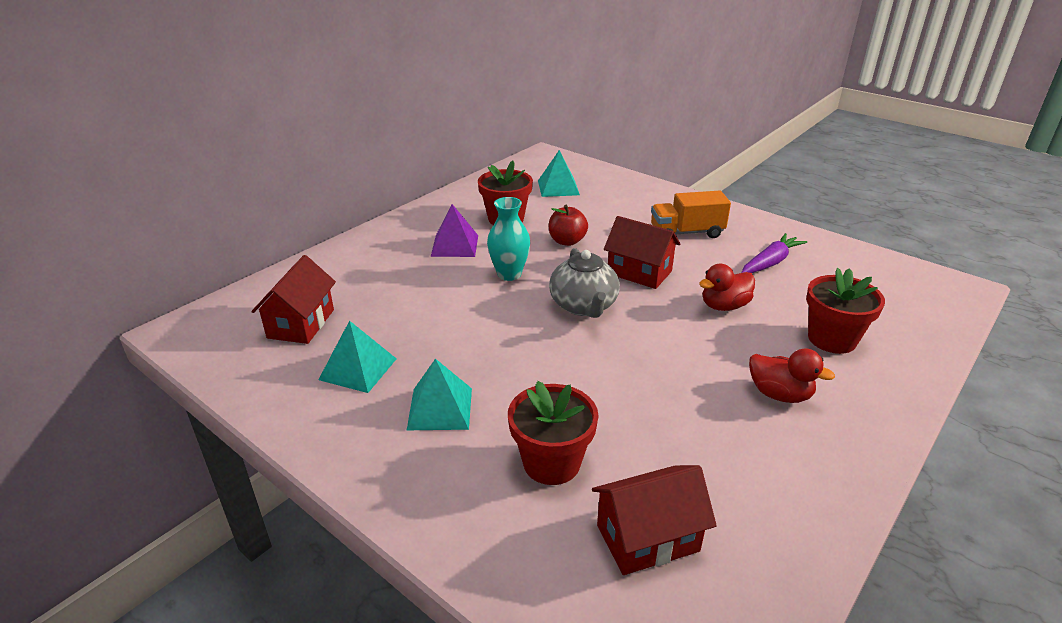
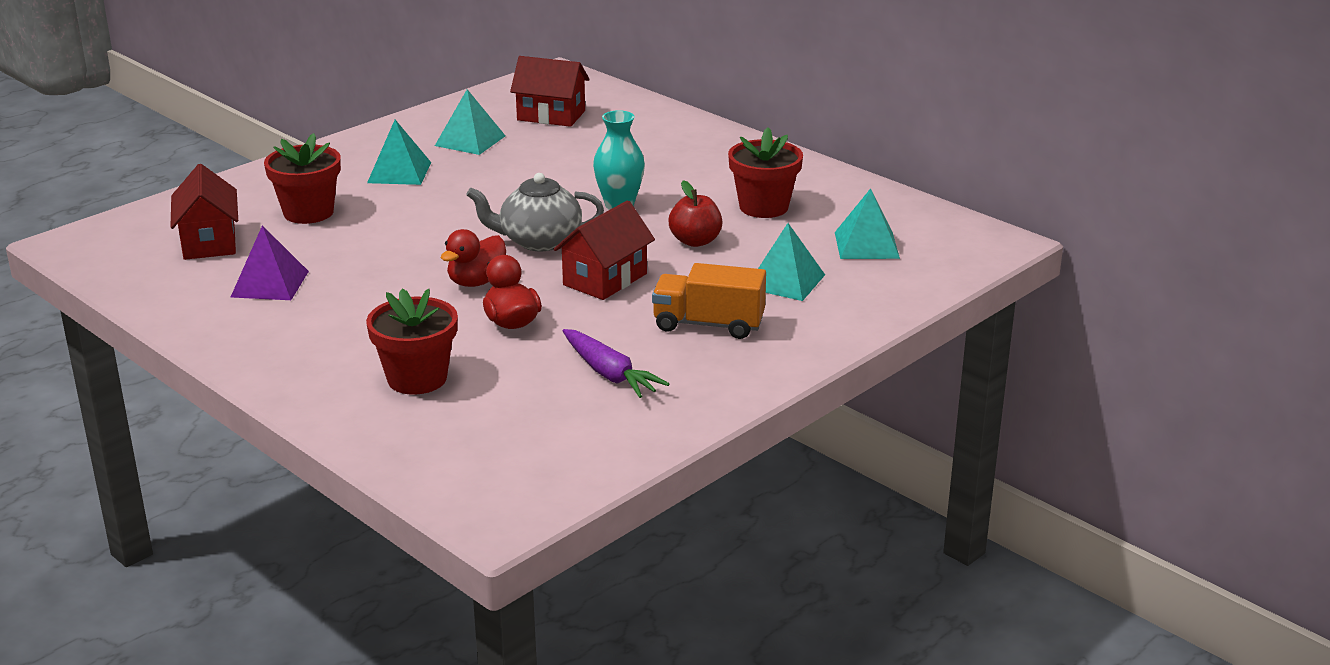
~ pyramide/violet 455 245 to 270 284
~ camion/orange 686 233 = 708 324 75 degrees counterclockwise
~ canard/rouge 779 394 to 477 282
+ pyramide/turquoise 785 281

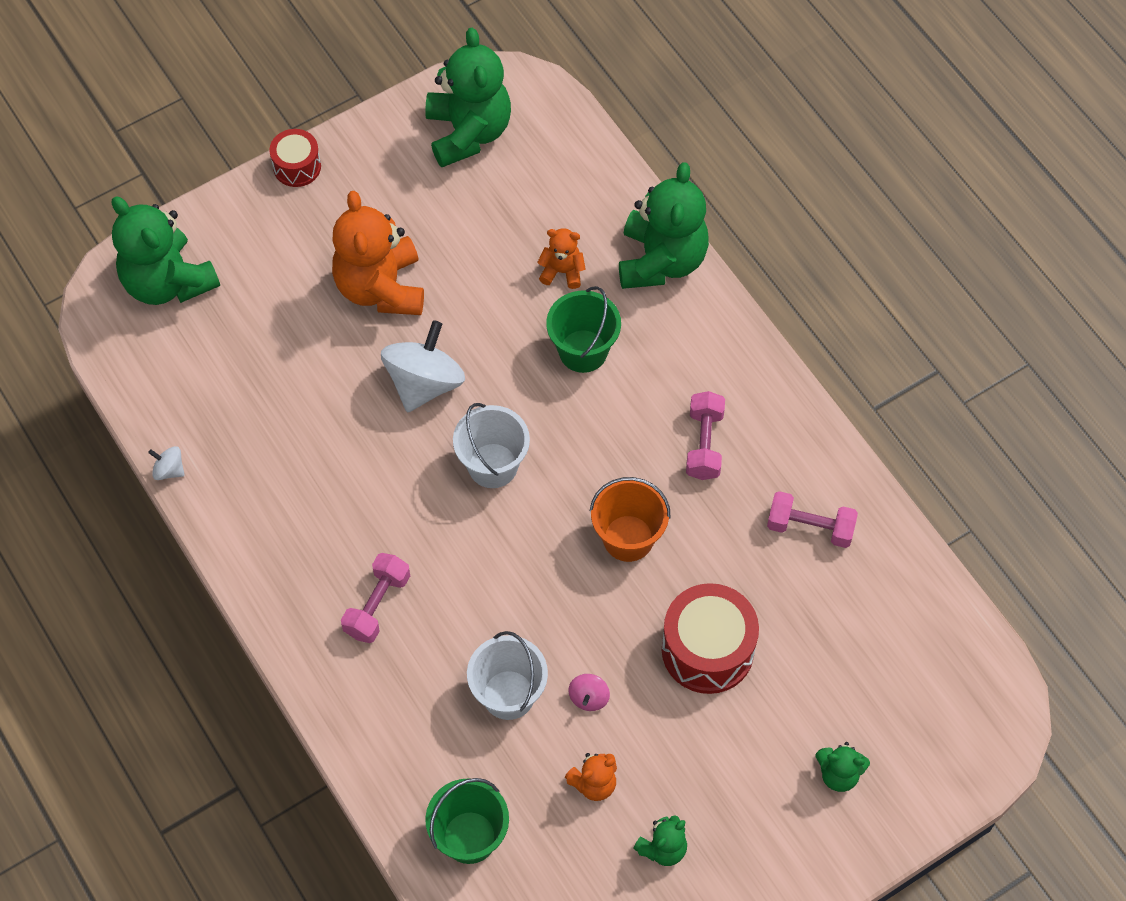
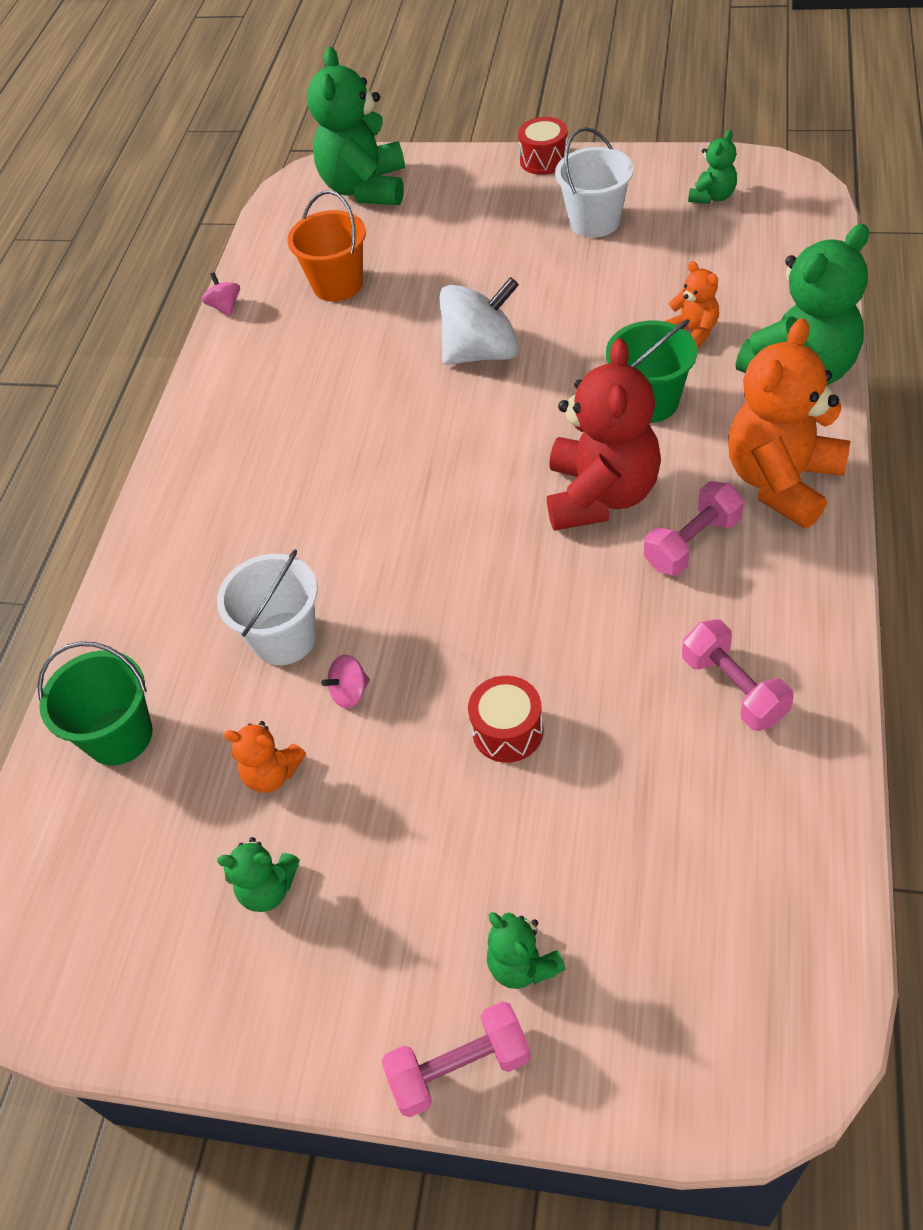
~ toupie/blanc 169 470 to toupie/rose 225 307
~ ours en peluche/orange 381 288 to 782 481
~ haltère/rose 377 605 to 460 1067
~ ours en peluche/vert 468 132 = 712 197 x0.48
~ seau/blanc 492 465 to 594 221
~ seau/orange 628 538 to 337 284
~ tambour/rouge 707 650 = 507 731 x0.58
+ ours en peluche/rouge 601 495

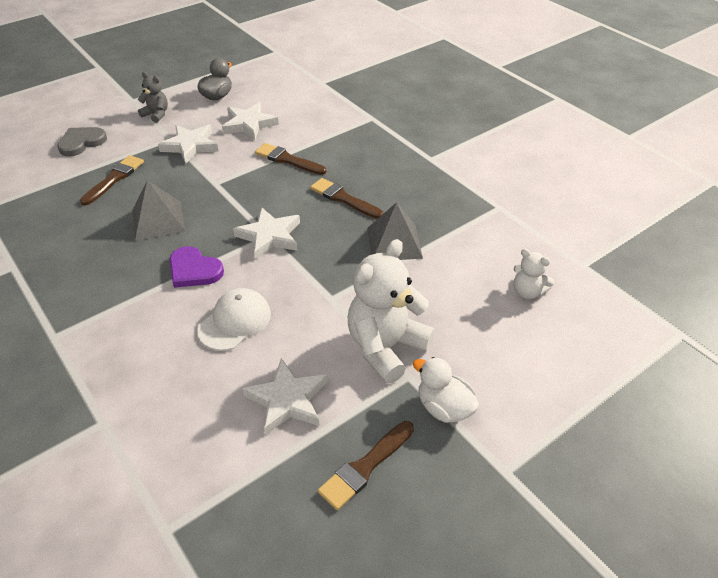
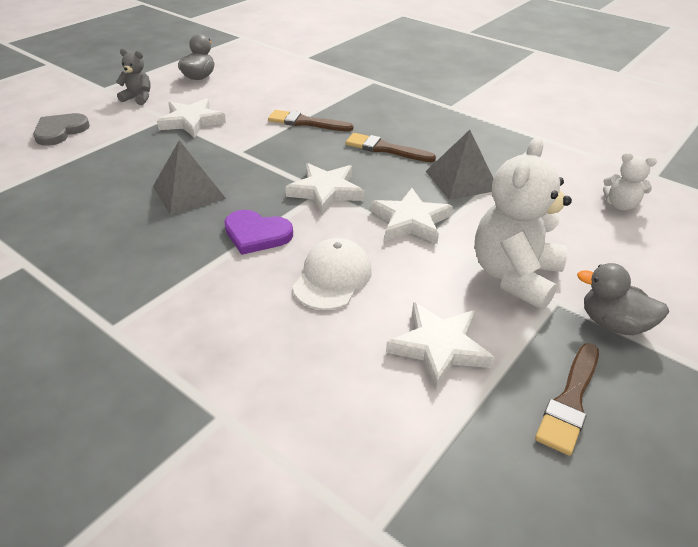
- pinceau/marron 114 178
~ étoile/blanc 249 124 to 410 221
~ canard/blanc 444 407 to canard/gris 613 324

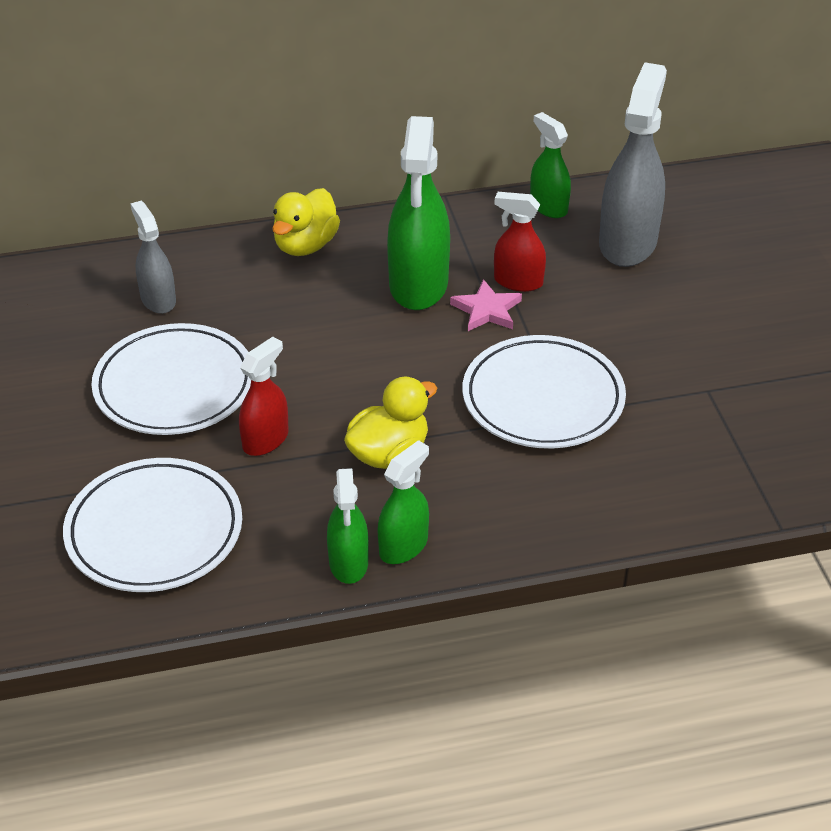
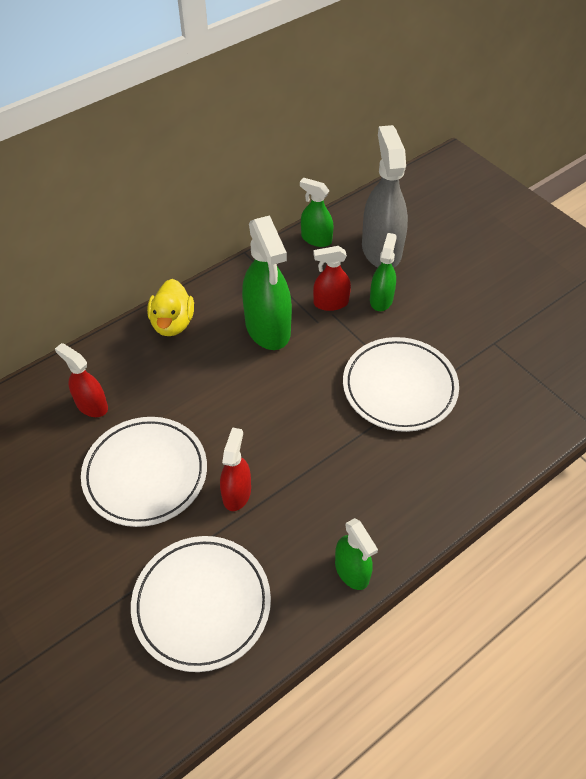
~ vaporisateur/gris 158 299 to vaporisateur/rouge 91 405
- canard/jaune 389 453
~ vaporisateur/vert 403 546 to 381 299
- étoile/rose 487 310

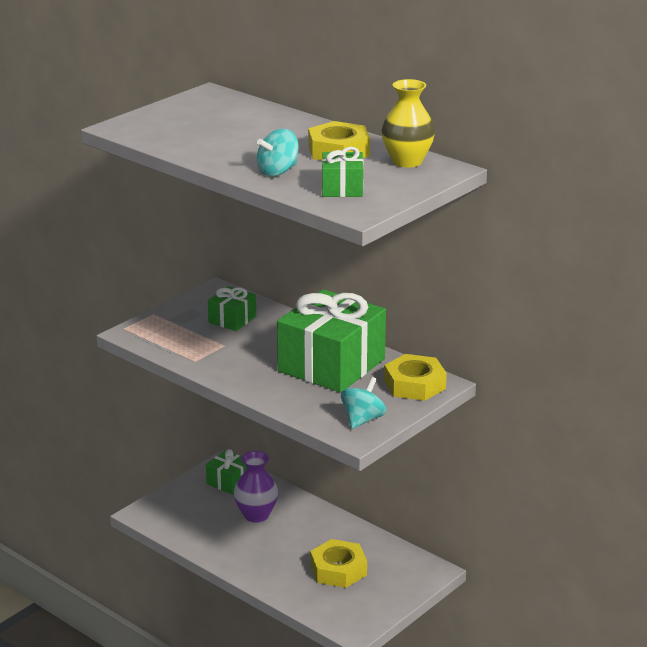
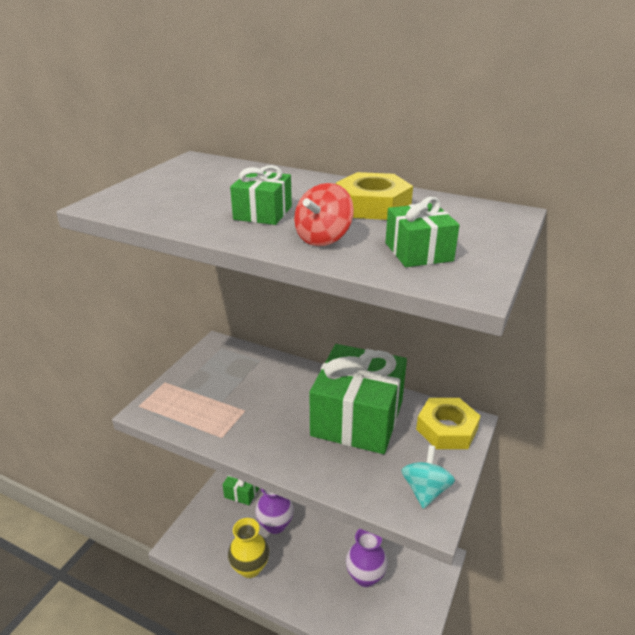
~ cadeau/vert 232 319 to 263 213
~ toupie/turquoise 278 171 to toupie/rouge 323 238
~ écrou/jaune 338 570 to vase/violet 365 576
~ vase/jaune 407 161 to 250 567

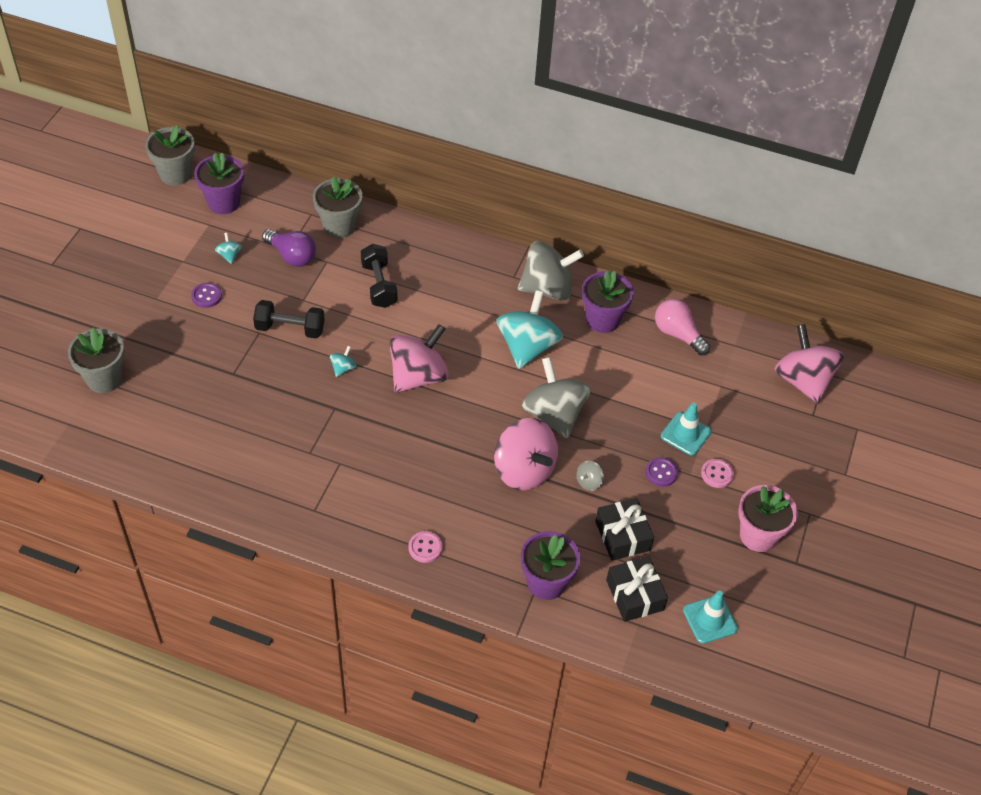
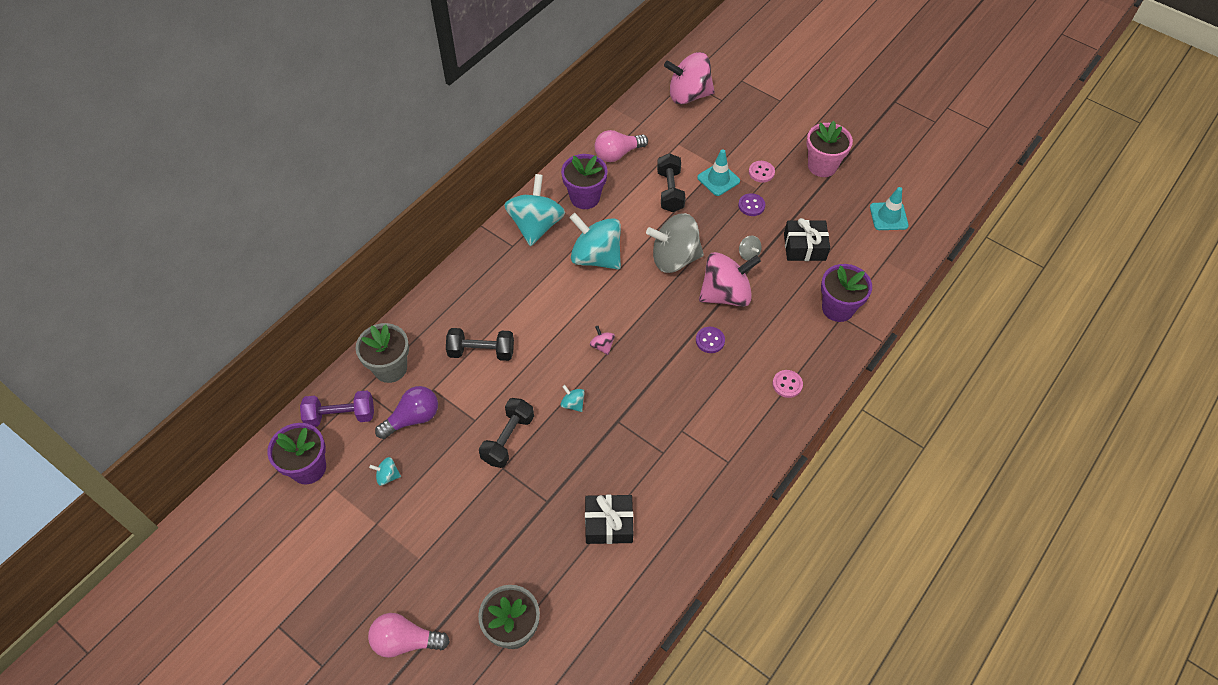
- pot de fleurs/gris 175 174
~ bouton/violet 206 296 to 710 340
~ toupie/rose 418 376 = 602 346 x0.41
~ toupie/gris 547 289 to toupie/turquoise 536 225
~ cadeau/noir 634 595 to 608 524
+ haltère/violet 341 416
+ ampoule/rose 405 641
+ haltère/noir 670 191

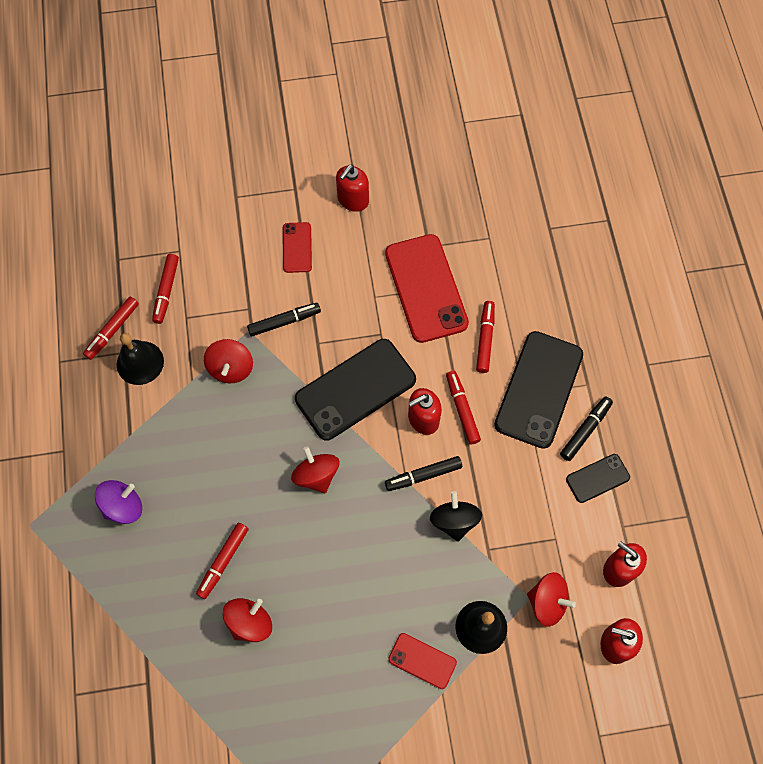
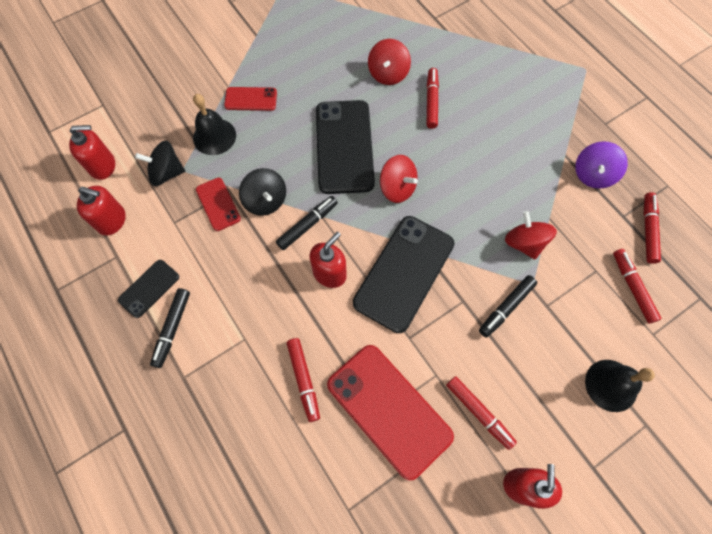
~ toupie/violet 123 506 to 593 174
~ cloche/noir 140 362 to 611 385
~ téléphone/rouge 297 247 to 218 204
~ feutre/rouge 462 409 to 479 412
~ téléphone/noir 539 389 to 344 147
~ toupie/rouge 547 602 to toupie/noir 167 173

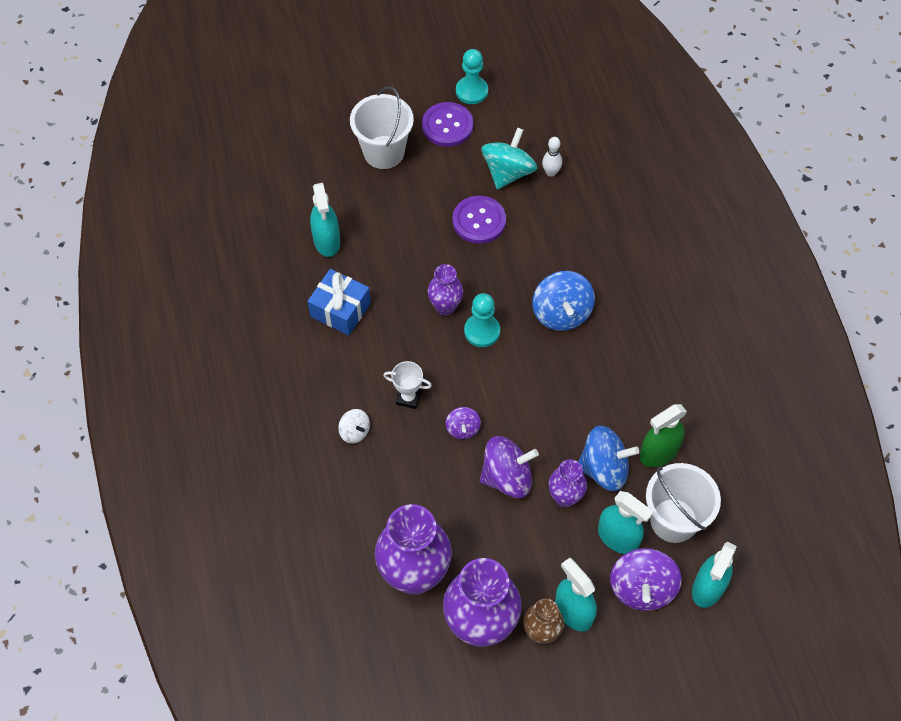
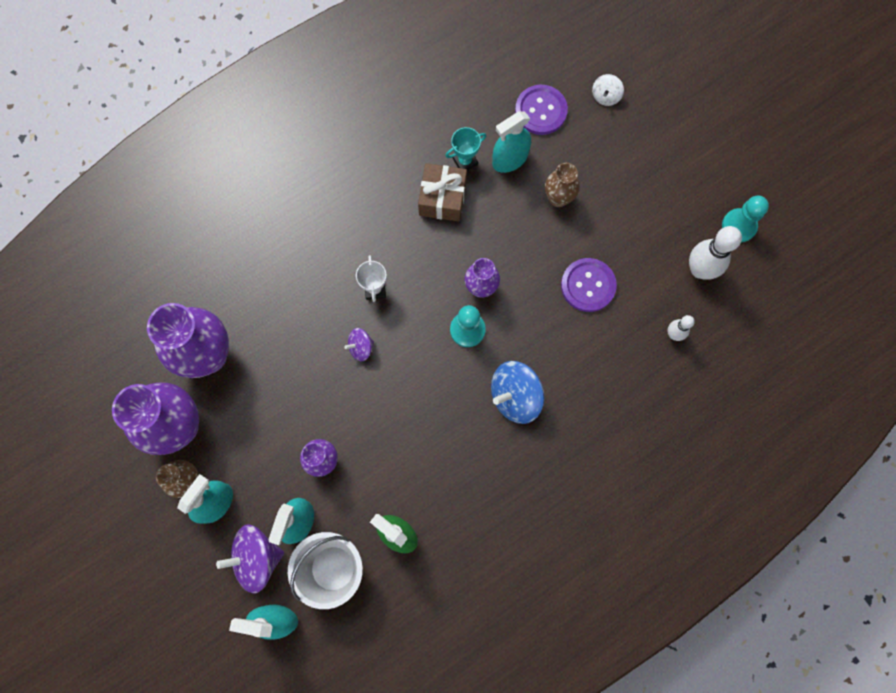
~ cadeau/bleu 340 310 to cadeau/marron 442 198
~ toupie/blanc 355 432 to 605 96
- seau/blanc 384 152
~ bouton/violet 447 126 to 541 111
- toupie/violet 507 477
- toupie/turquoise 508 172
- toupie/bleu 604 469
+ trophée/turquoise 465 161
+ vase/marron 558 198
+ quille/blanc 699 270

